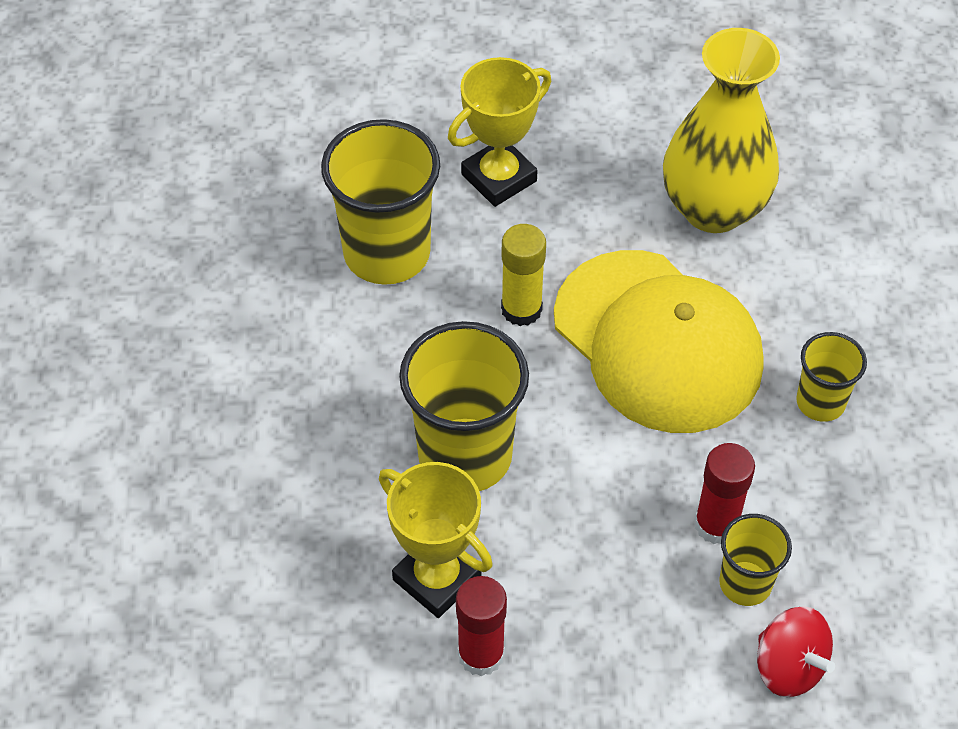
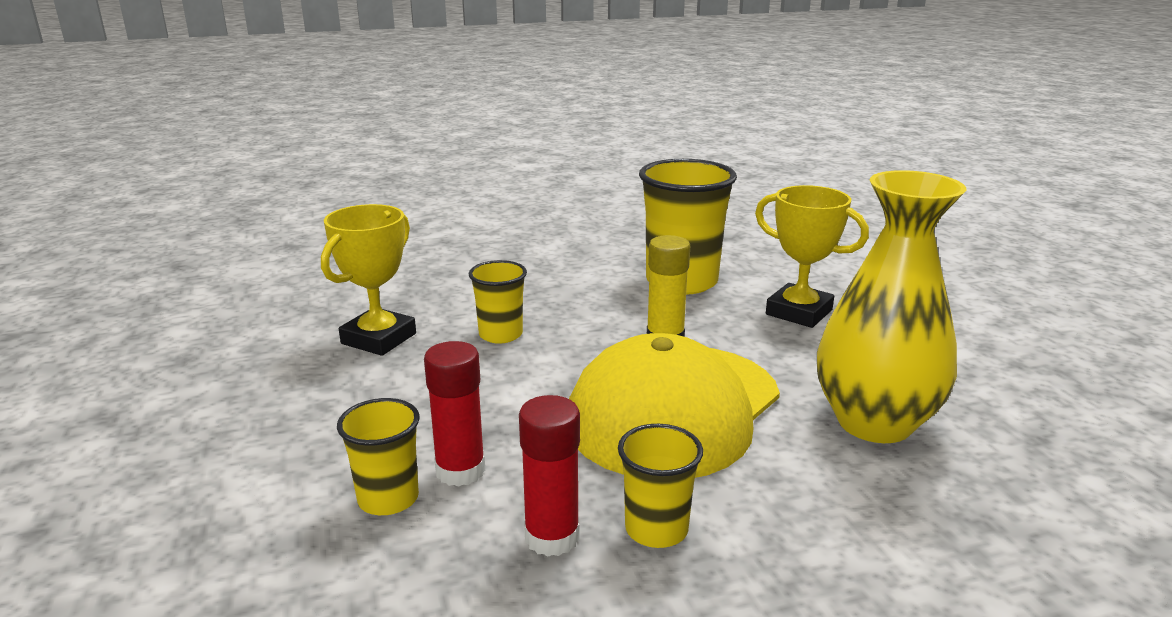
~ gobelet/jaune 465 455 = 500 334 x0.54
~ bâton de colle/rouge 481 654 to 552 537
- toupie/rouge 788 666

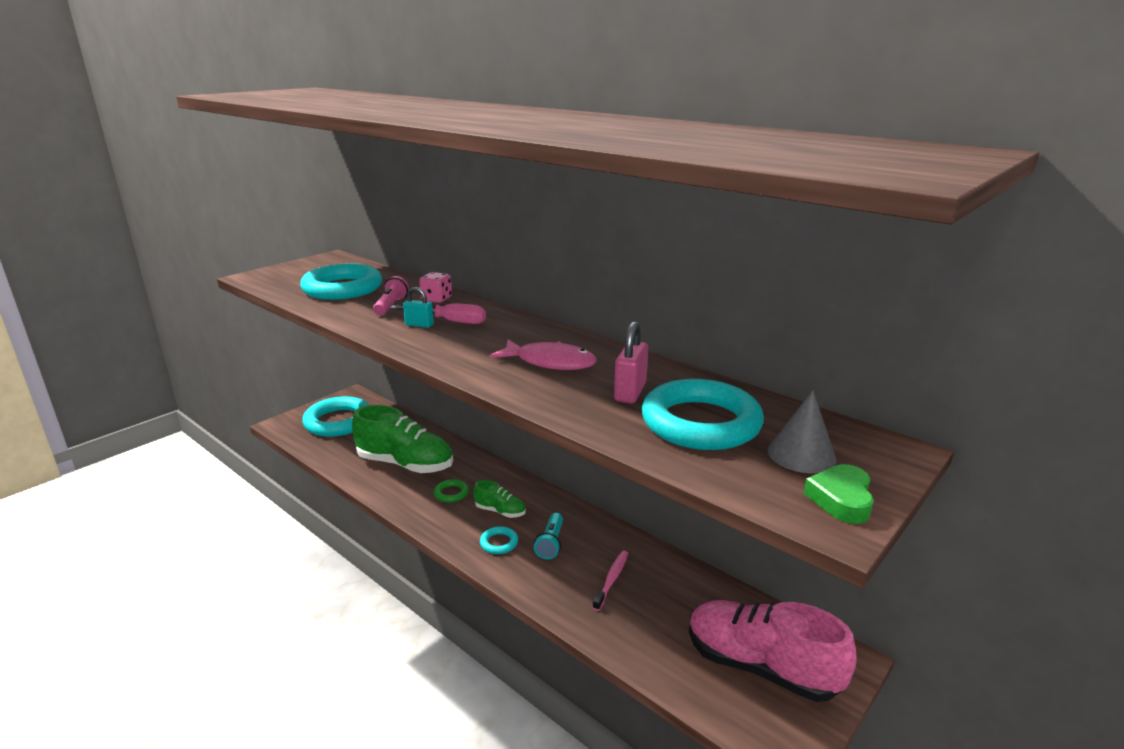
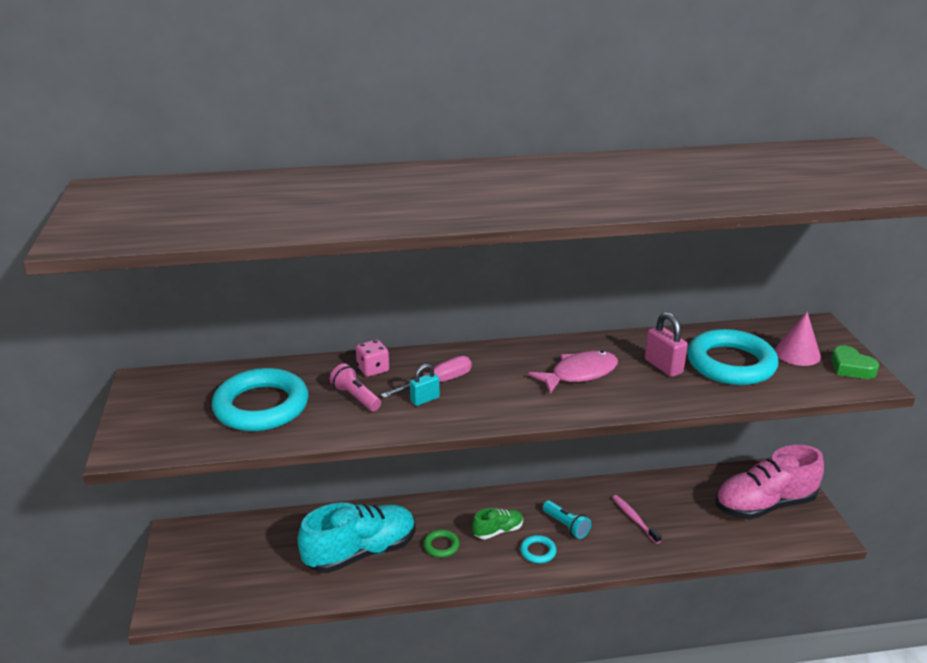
- anneau/turquoise 338 421
~ chaussure/vert 405 464 to chaussure/turquoise 361 552
~ cône/gris 801 454 to cône/rose 797 353

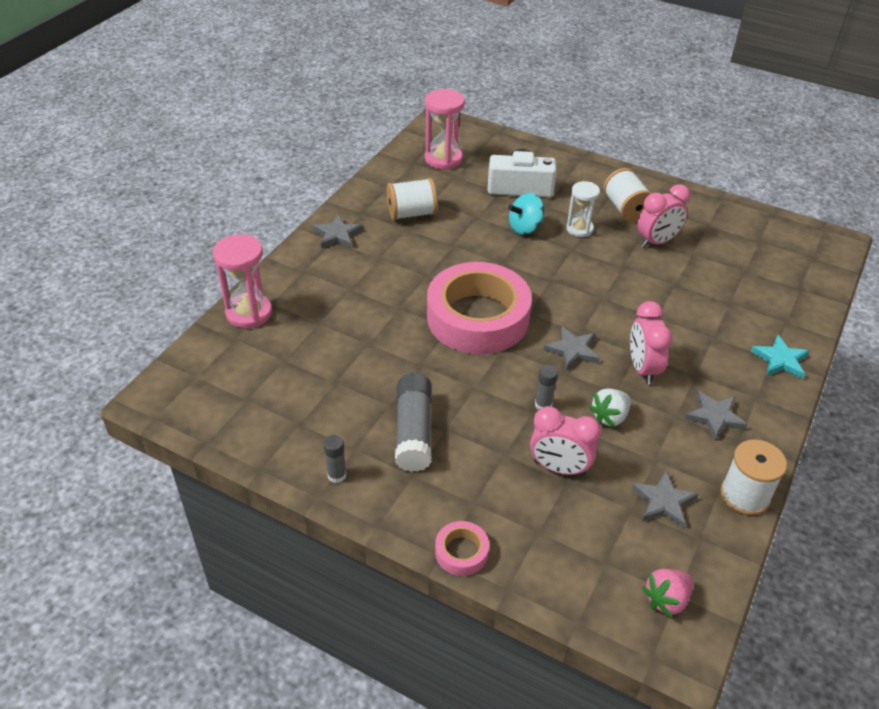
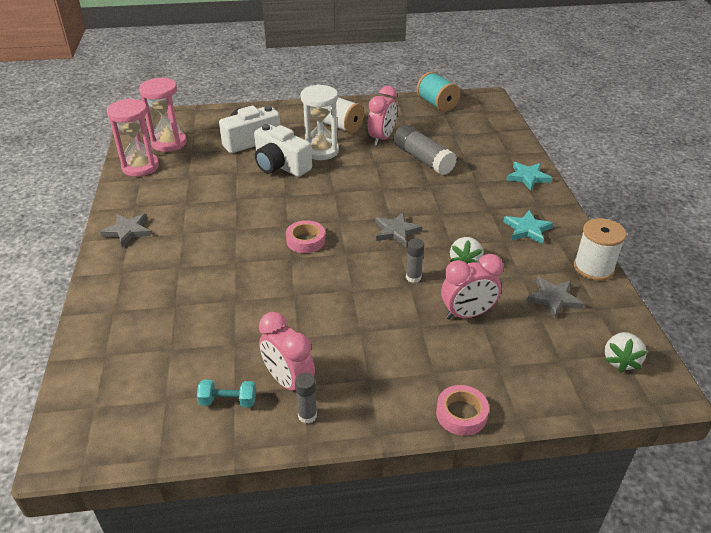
~ sablier/rose 249 313 to 140 167
- bobine/blanc 411 214
~ bâton de colle/gris 413 432 to 423 159
~ ruban adhésif/rose 478 317 = 305 241 x0.41
~ toupie/turquoise 525 228 to appareil photo/blanc 280 165
~ sablier/blanc 579 229 = 321 151 x1.52
~ réveil/rose 643 368 to 288 381
~ fraise/rose 666 600 to fraise/blanc 620 361
~ étoile/gris 714 417 to étoile/turquoise 527 229
+ haltère/turquoise 228 401
+ bobine/turquoise 437 104

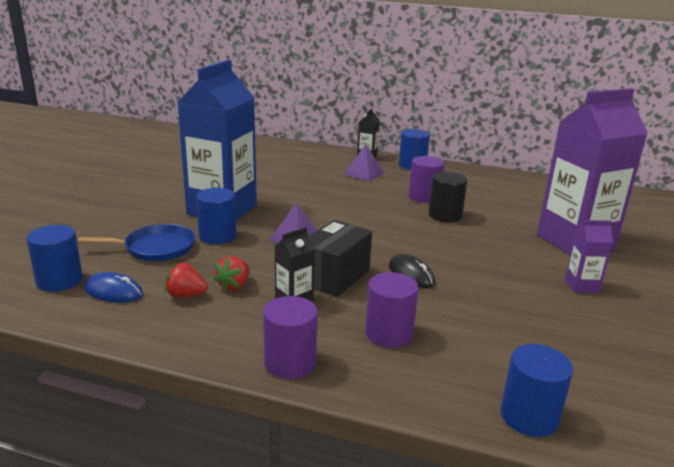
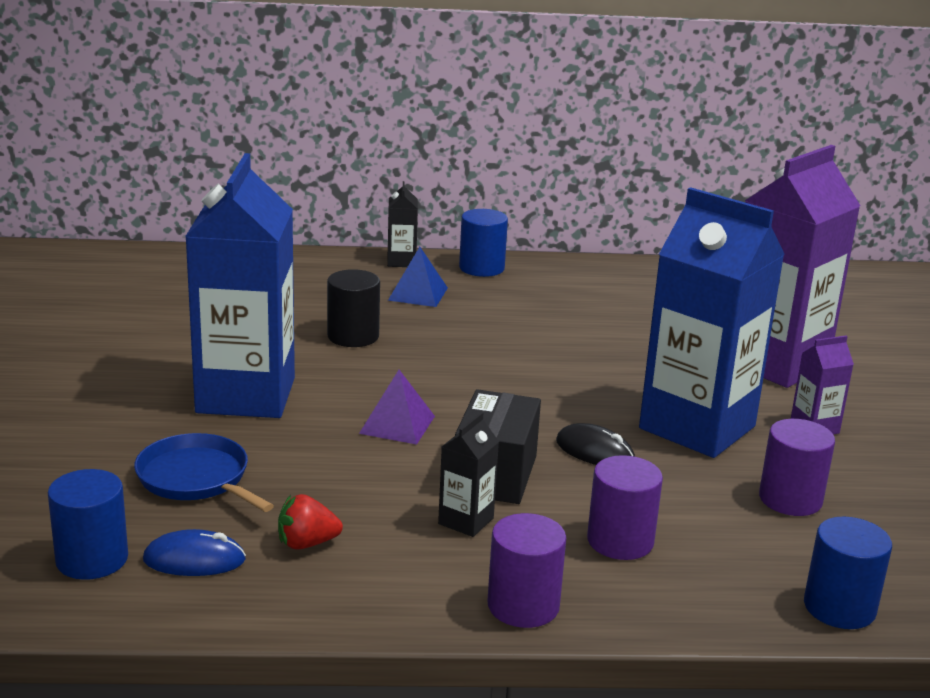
~ poêle/bleu 156 248 = 196 478 105 degrees counterclockwise
- cylindre/bleu 217 236
- fraise/rouge 234 285
~ pyramide/violet 364 173 to pyramide/bleu 418 294
~ cylindre/violet 424 197 to 790 499
~ cylindre/noir 445 215 to 353 336
+ brique de lait/bleu 697 427

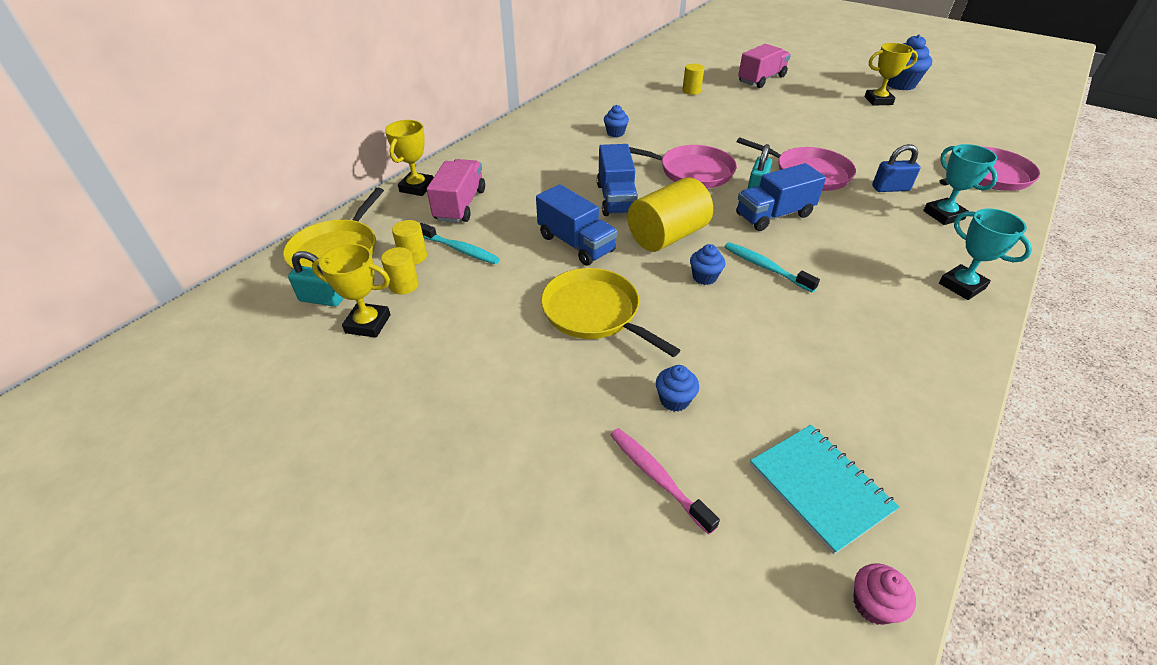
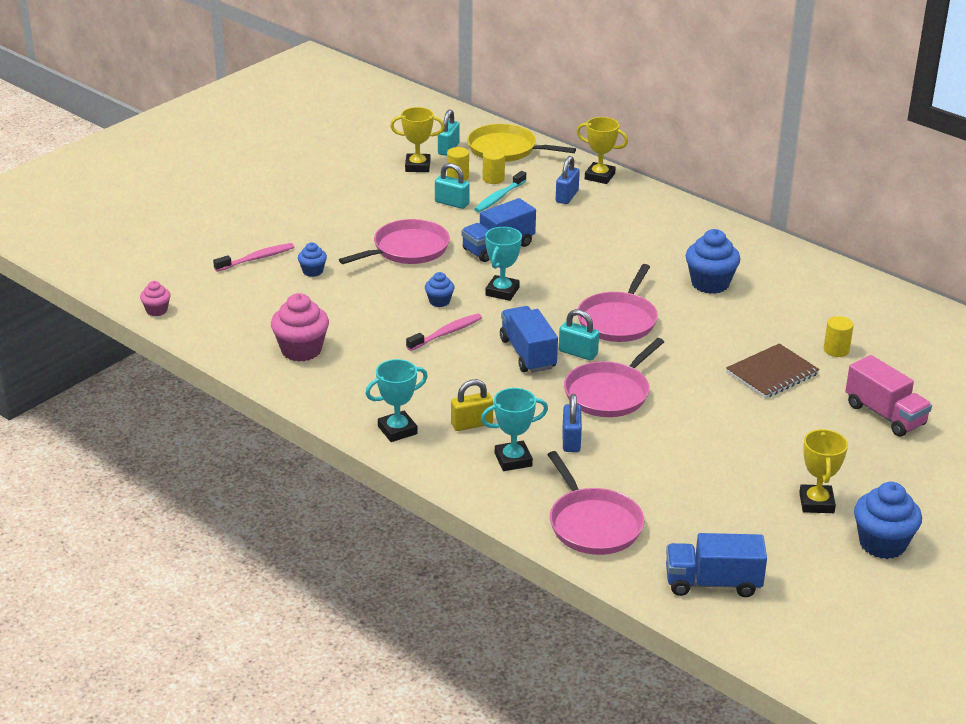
~ trophée/jaune 368 324 = 417 166 75 degrees clockwise
~ camion/rose 460 205 to cadenas/bleu 567 196
~ poêle/jaune 595 313 to poêle/rose 407 249
~ camion/bleu 616 199 to 713 583
~ muffin/bleu 615 133 = 710 283 x1.86
~ cylindre/jaune 667 236 to trophée/turquoise 502 291
~ brosse à dents/turquoise 765 267 to brosse à dents/rose 446 333
- carnet/turquoise 819 487
+ muffin/rose 301 350
+ cadenas/turquoise 452 203
+ cadenas/jaune 471 424
+ carnet/marron 772 373

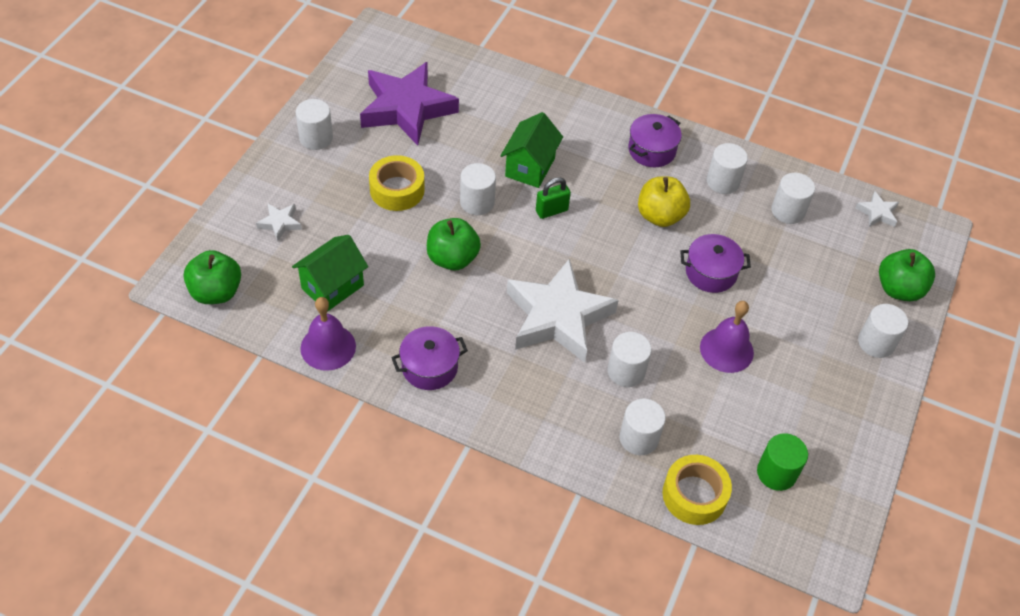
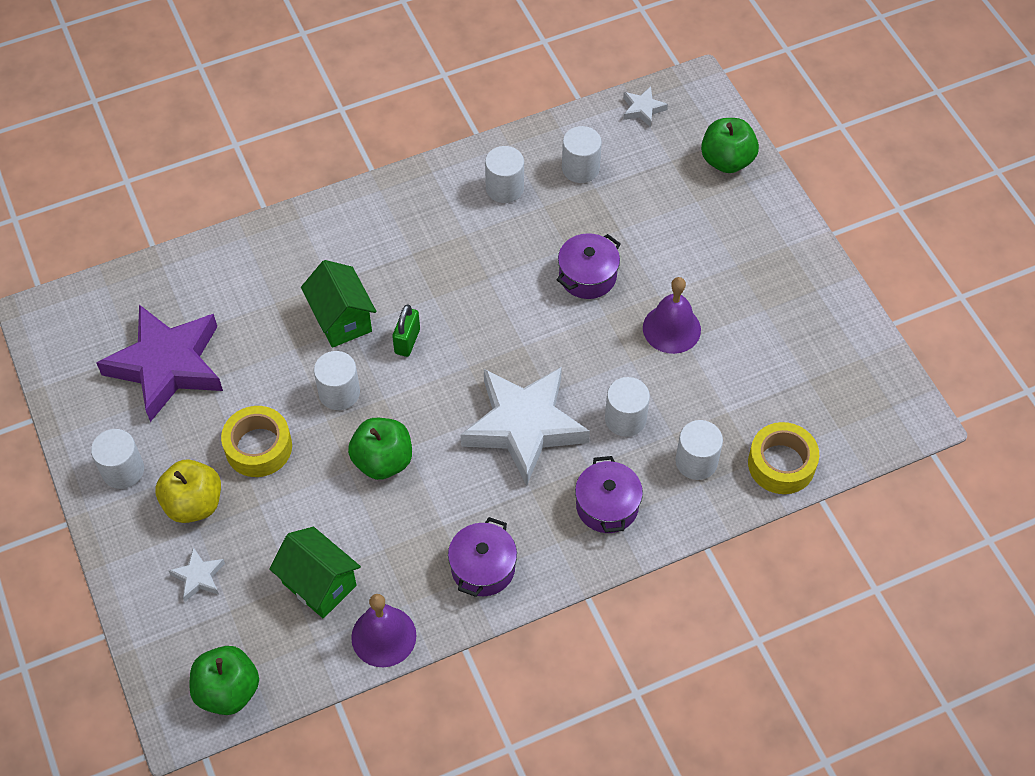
~ maison/vert 332 287 = 319 584 45 degrees counterclockwise
~ marmite/violet 652 150 to 607 506
~ pomme/jaune 660 216 to 194 504
- cylindre/vert 776 473
- cylindre/blanc 876 343

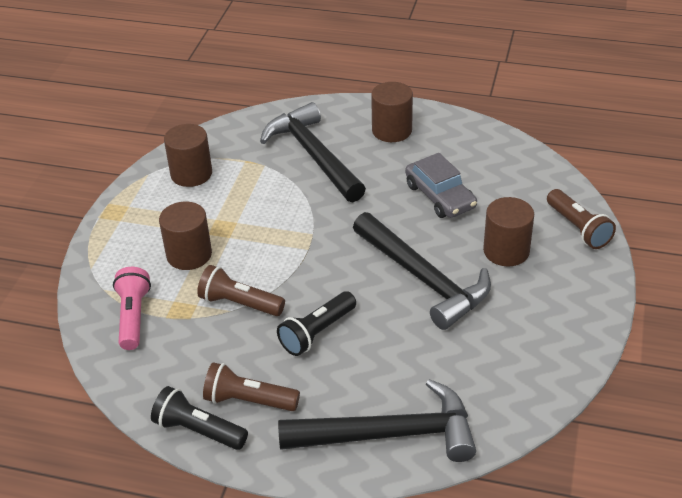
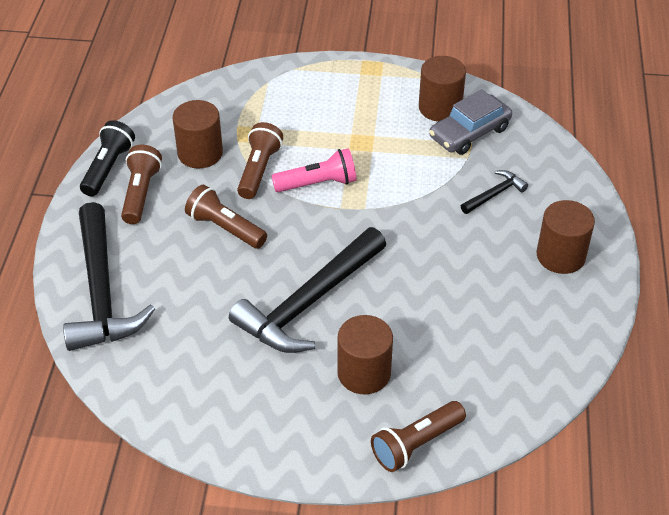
~ lampe de poche/rose 133 317 to 318 183
~ cylindre/marron 189 254 to 200 153
~ marteau/noir 314 155 = 494 194 x0.44
~ lampe de poche/noir 317 332 to lampe de poche/marron 225 228
~ voiture/gris 440 196 to 469 133

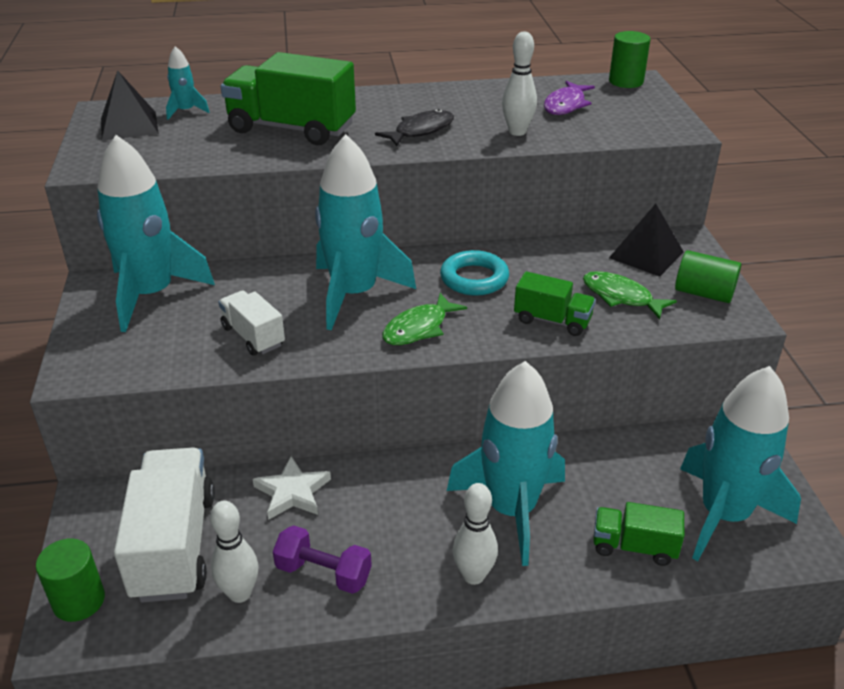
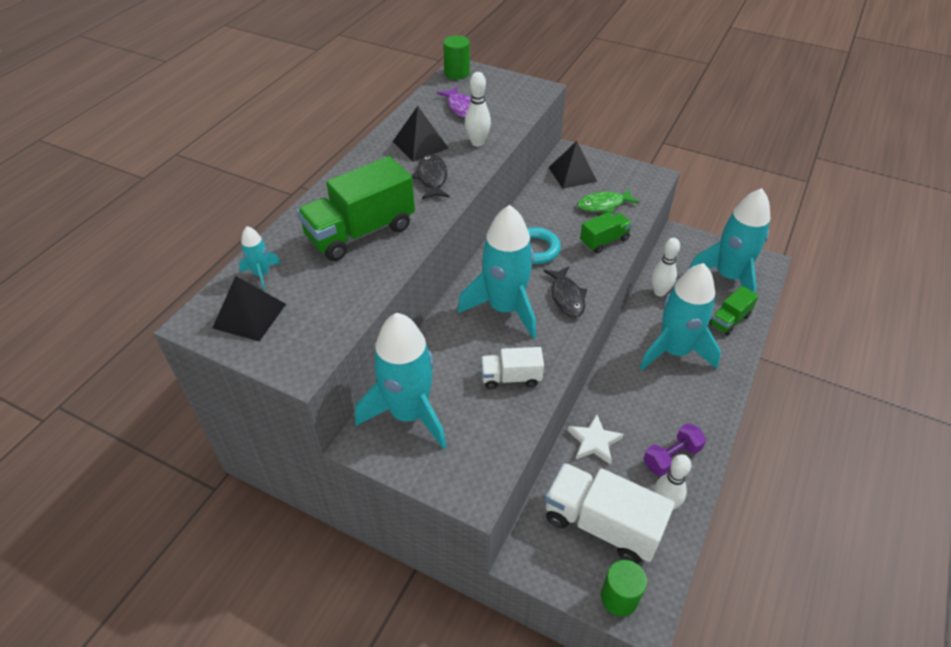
~ poisson/vert 418 328 to poisson/noir 566 297
~ quille/blanc 473 575 to 659 292
- cylindre/vert 704 293
+ pyramide/noir 420 144

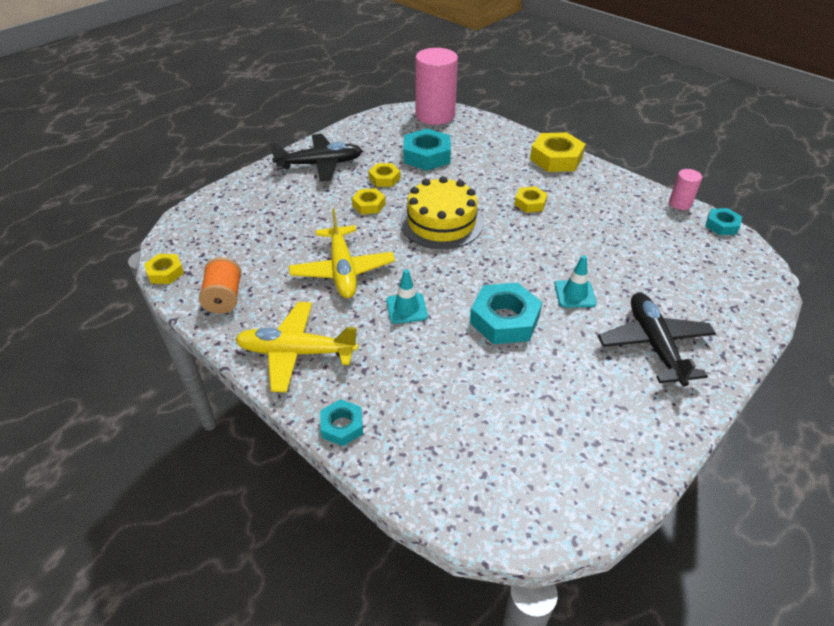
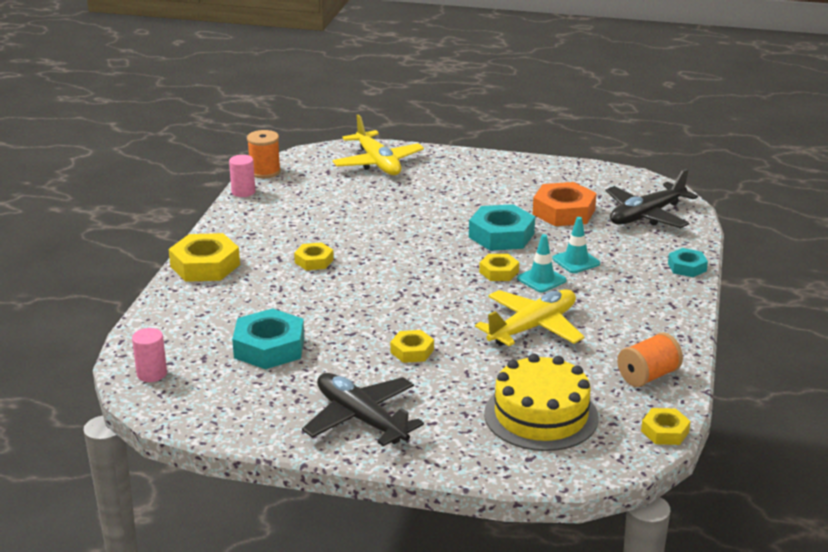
~ avion/jaune 296 352 to 378 163
~ écrou/jaune 384 178 to 499 272
~ gâteau/jaune 441 222 to 541 415
~ cylindre/rose 435 115 = 152 374 x0.47
~ cône de chantier/turquoise 575 294 to 576 261
~ avion/noir 654 344 to 646 215
~ écrou/turquoise 721 225 to bobine/orange 265 171
+ écrou/orange 563 212

